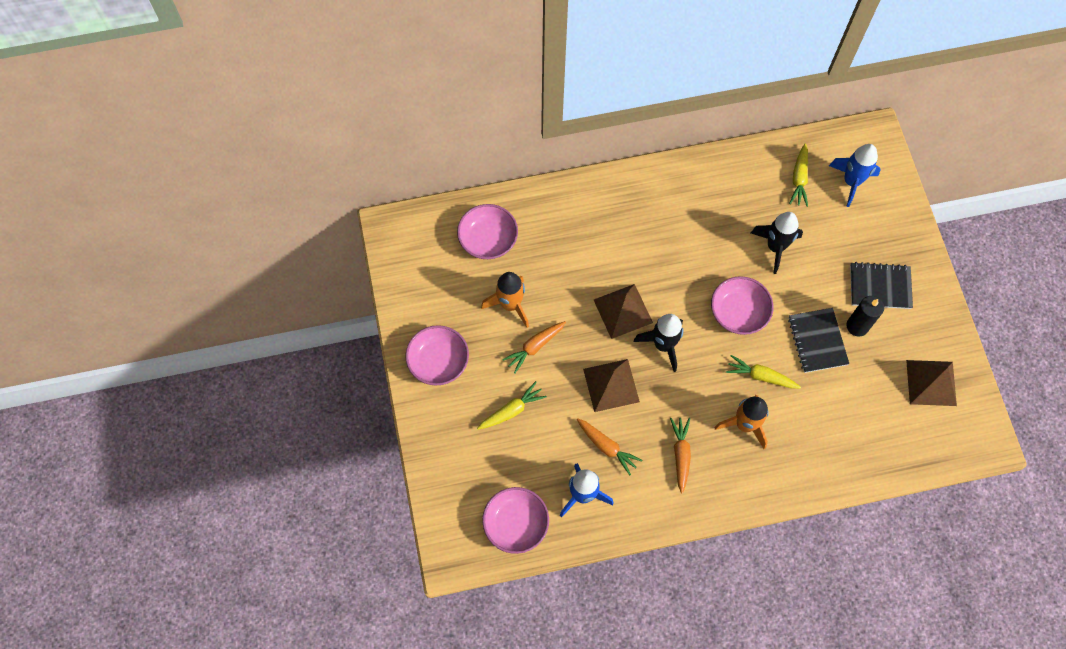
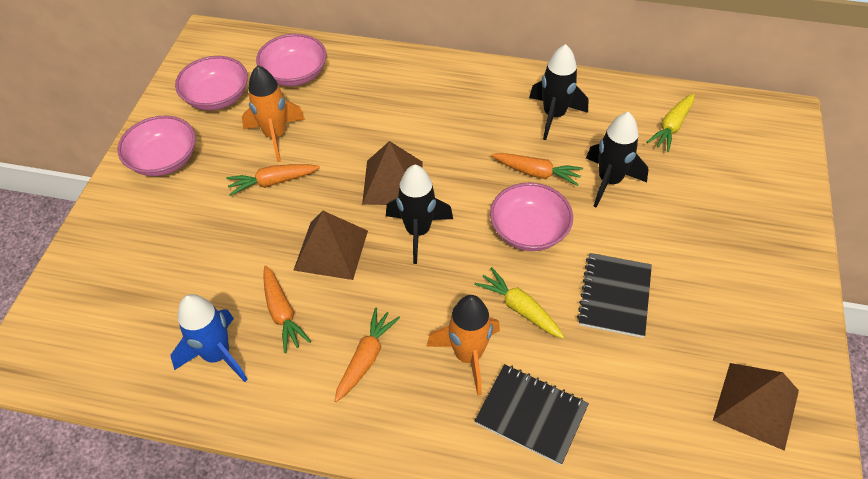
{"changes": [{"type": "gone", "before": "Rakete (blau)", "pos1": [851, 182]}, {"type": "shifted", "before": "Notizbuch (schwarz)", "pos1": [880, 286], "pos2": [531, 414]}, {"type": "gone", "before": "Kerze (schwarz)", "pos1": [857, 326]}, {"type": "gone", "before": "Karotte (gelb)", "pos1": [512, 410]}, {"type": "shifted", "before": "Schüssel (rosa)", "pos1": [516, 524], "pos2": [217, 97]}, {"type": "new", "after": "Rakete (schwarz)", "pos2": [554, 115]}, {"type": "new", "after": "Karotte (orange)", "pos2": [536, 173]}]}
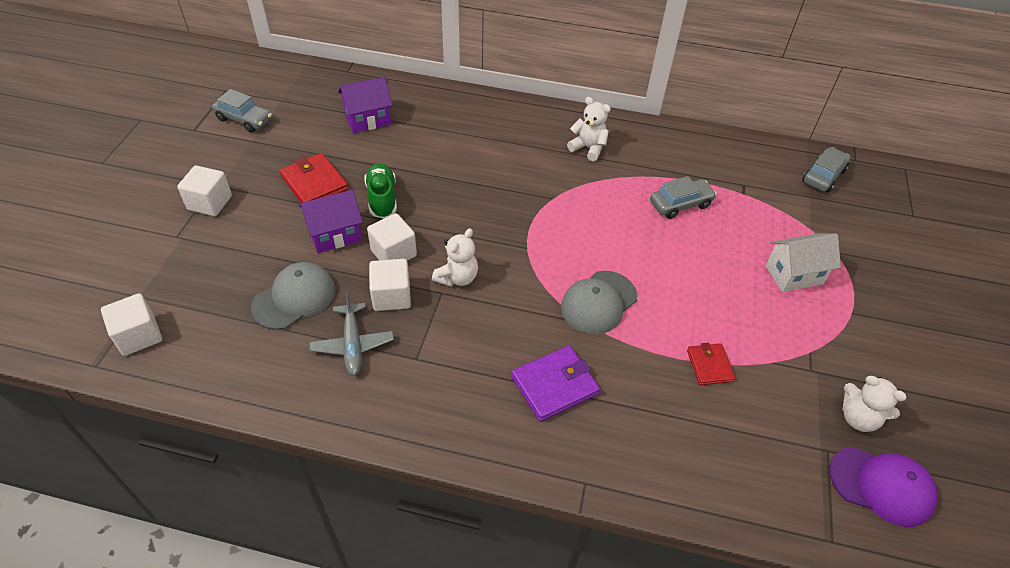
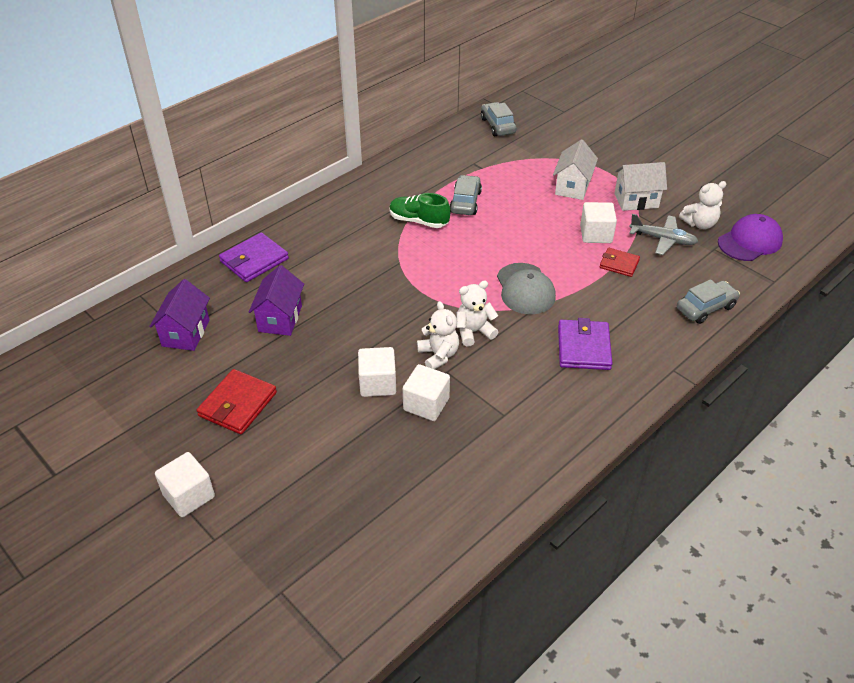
{"changes": [{"type": "shifted", "before": "Auto (grau)", "pos1": [244, 119], "pos2": [705, 308]}, {"type": "shifted", "before": "Teddybär (weiß)", "pos1": [588, 148], "pos2": [474, 332]}, {"type": "rotated", "before": "Geldbörse (rot)", "pos1": [314, 183], "pos2": [238, 404], "turn": -60}, {"type": "shifted", "before": "Schuh (grün)", "pos1": [382, 198], "pos2": [418, 221]}, {"type": "shifted", "before": "Haus (lila)", "pos1": [335, 235], "pos2": [280, 319]}, {"type": "gone", "before": "Kappe (grau)", "pos1": [294, 298]}, {"type": "shifted", "before": "Flugzeug (grau)", "pos1": [352, 344], "pos2": [663, 239]}, {"type": "shifted", "before": "Kubus (weiß)", "pos1": [139, 336], "pos2": [596, 234]}, {"type": "new", "after": "Haus (weiß)", "pos2": [636, 200]}, {"type": "new", "after": "Geldbörse (lila)", "pos2": [254, 260]}]}
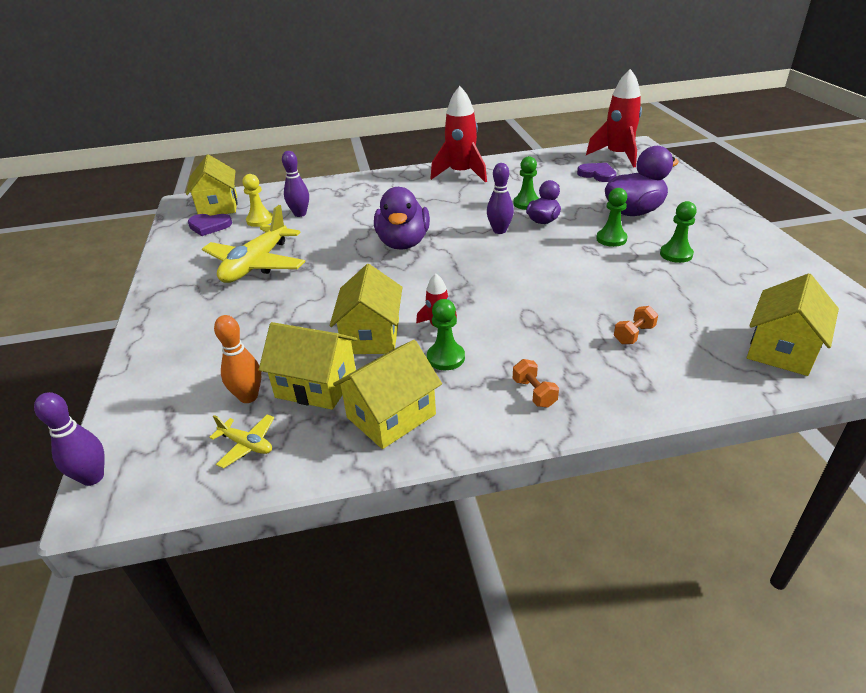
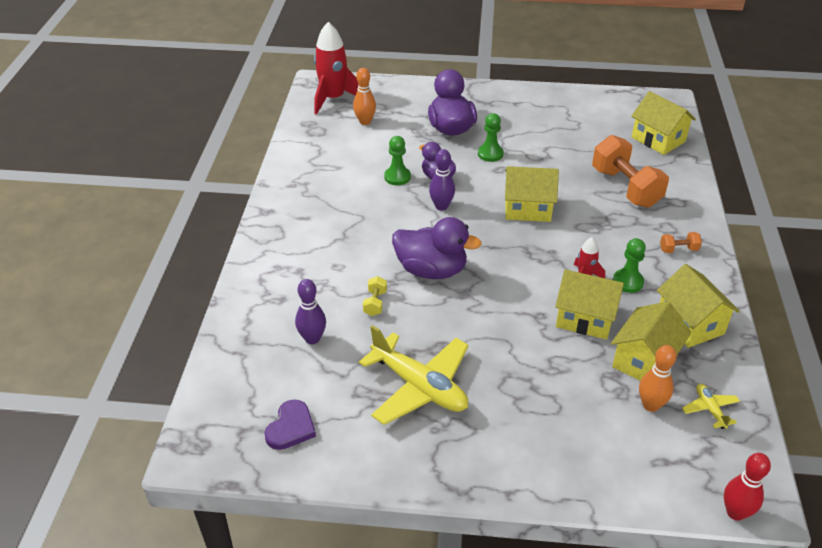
{"changes": [{"type": "gone", "before": "Rakete (rot)", "pos1": [461, 174]}, {"type": "shifted", "before": "Haus (gelb)", "pos1": [218, 206], "pos2": [527, 208]}, {"type": "swapped", "before": "Herz (lila)", "after": "Bowlingkegel (orange)", "pos1": [597, 174], "pos2": [365, 122]}, {"type": "gone", "before": "Bauer (gelb)", "pos1": [260, 220]}, {"type": "gone", "before": "Bauer (grün)", "pos1": [676, 254]}, {"type": "scaled", "before": "Hantel (orange)", "pos1": [634, 335], "pos2": [625, 187], "scale": 2.32}, {"type": "repainted", "before": "Bowlingkegel (lila)", "after": "Bowlingkegel (rot)", "pos1": [93, 477], "pos2": [735, 512]}, {"type": "rotated", "before": "Flugzeug (gelb)", "pos1": [247, 445], "pos2": [710, 409], "turn": -60}, {"type": "new", "after": "Hantel (gelb)", "pos2": [375, 303]}]}
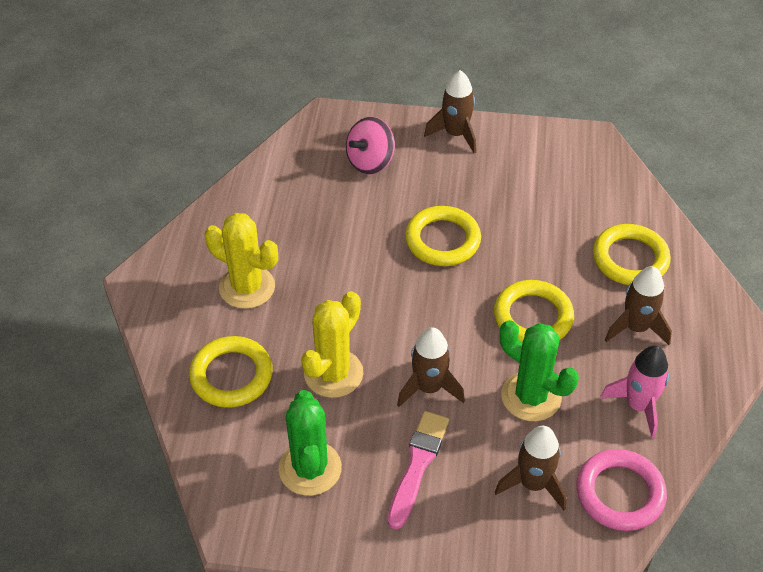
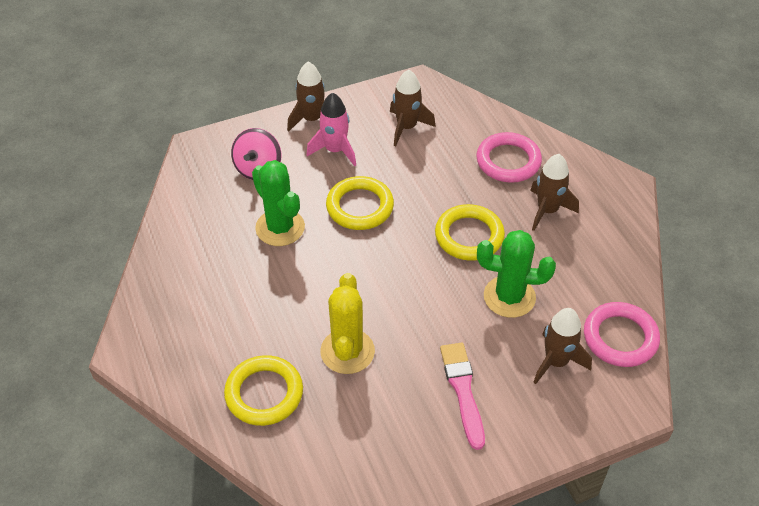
{"changes": [{"type": "gone", "before": "Kaktus (gelb)", "pos1": [247, 287]}, {"type": "repainted", "before": "Ring (gelb)", "after": "Ring (rosa)", "pos1": [630, 259], "pos2": [508, 161]}, {"type": "shifted", "before": "Rakete (braun)", "pos1": [429, 388], "pos2": [407, 127]}, {"type": "shifted", "before": "Rakete (rosa)", "pos1": [638, 405], "pos2": [335, 150]}, {"type": "shifted", "before": "Kaktus (grün)", "pos1": [310, 468], "pos2": [280, 228]}]}
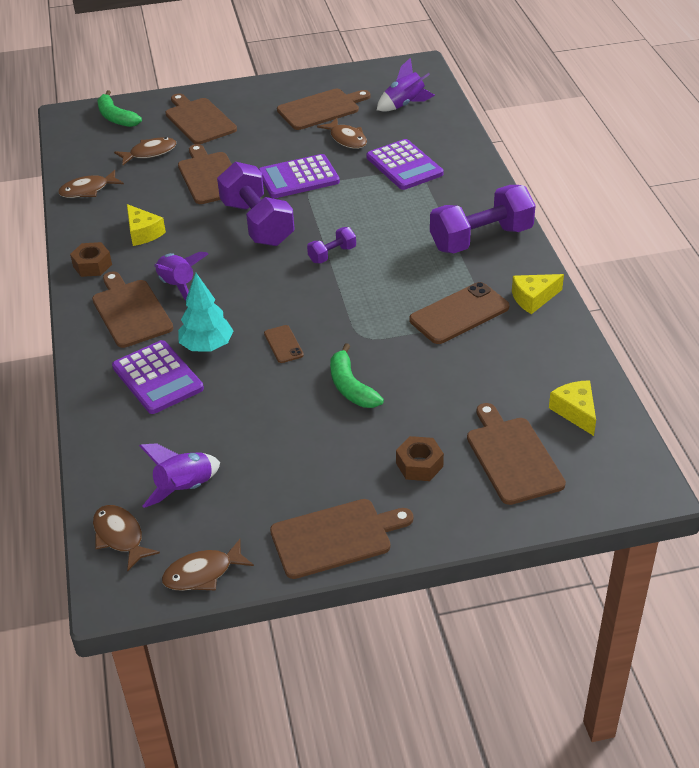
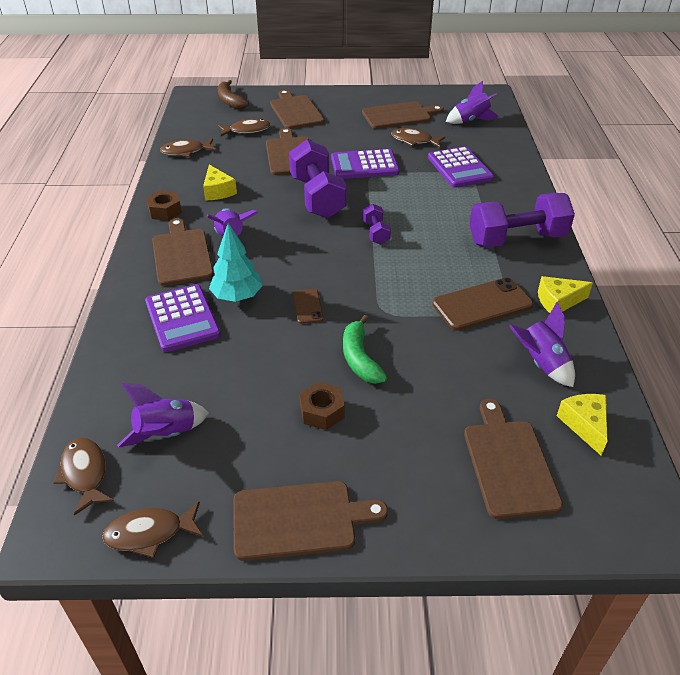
{"changes": [{"type": "repainted", "before": "Banane (grün)", "after": "Banane (braun)", "pos1": [116, 117], "pos2": [230, 101]}, {"type": "rotated", "before": "Fisch (braun)", "pos1": [346, 139], "pos2": [414, 141], "turn": 135}, {"type": "rotated", "before": "Hantel (lila)", "pos1": [332, 254], "pos2": [376, 233], "turn": -75}, {"type": "shifted", "before": "Sechskantmutter (braun)", "pos1": [419, 465], "pos2": [322, 412]}, {"type": "new", "after": "Rakete (lila)", "pos2": [541, 363]}]}
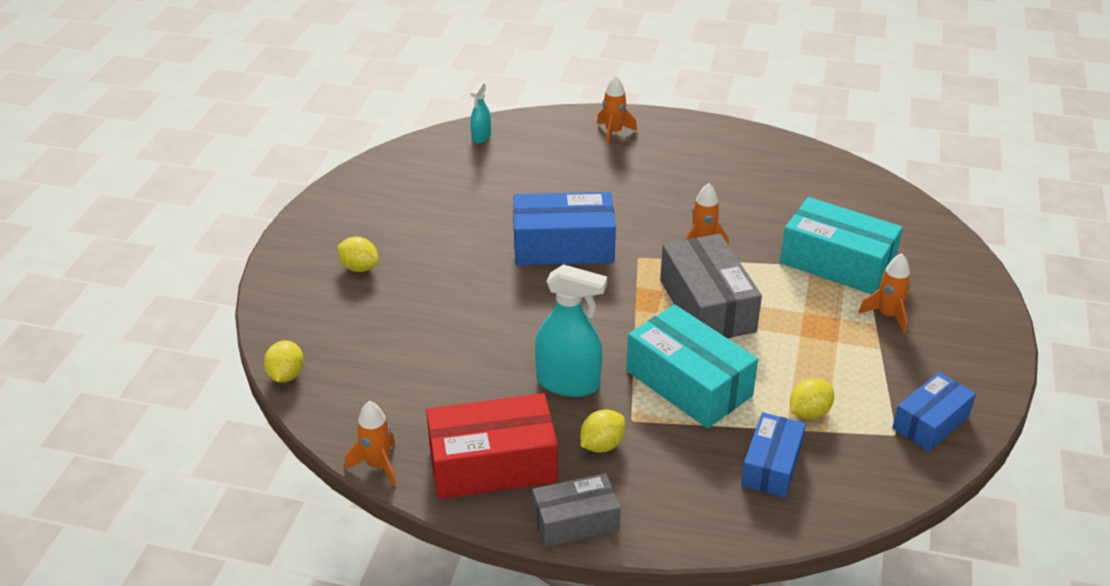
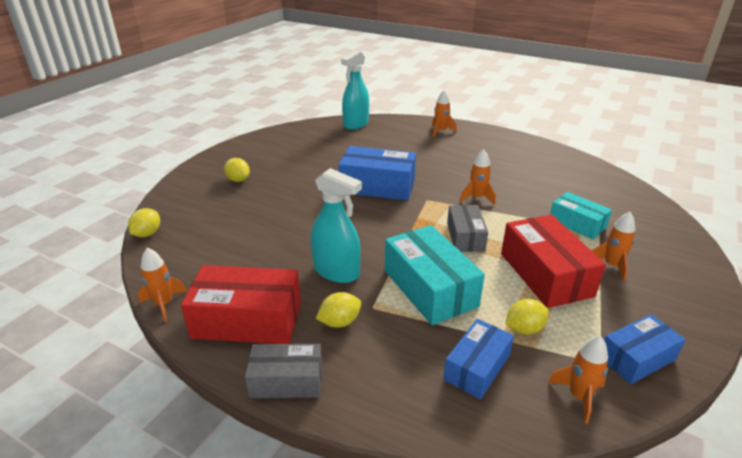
{"changes": [{"type": "scaled", "before": "Sprühflasche (türkis)", "pos1": [481, 137], "pos2": [356, 124], "scale": 1.86}, {"type": "scaled", "before": "Schachtel (türkis)", "pos1": [837, 262], "pos2": [577, 224], "scale": 0.62}, {"type": "scaled", "before": "Schachtel (grau)", "pos1": [707, 306], "pos2": [465, 237], "scale": 0.62}, {"type": "new", "after": "Schachtel (rot)", "pos2": [545, 274]}, {"type": "new", "after": "Rakete (orange)", "pos2": [578, 396]}]}
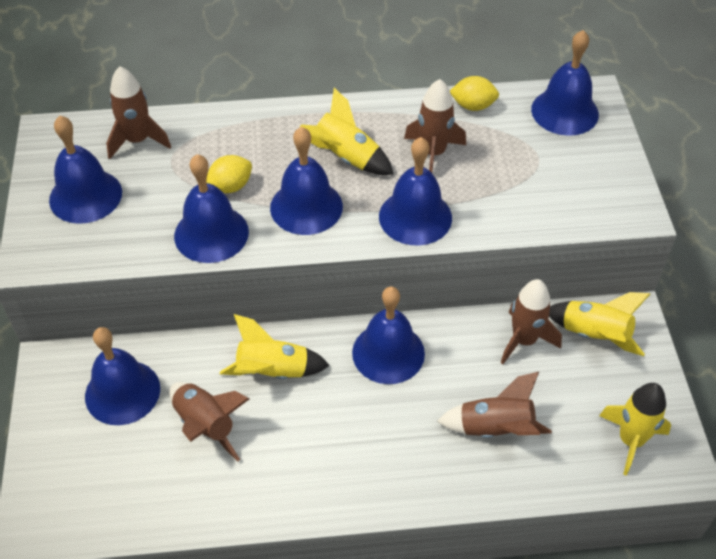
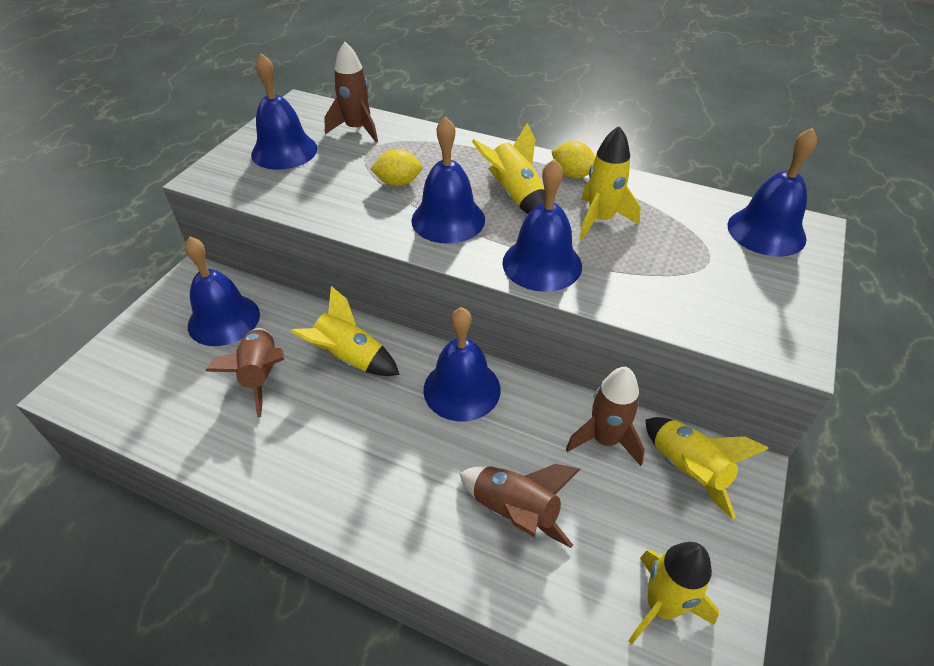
{"changes": [{"type": "shifted", "before": "Zitrone (gelb)", "pos1": [473, 106], "pos2": [572, 175]}, {"type": "repainted", "before": "Rakete (braun)", "after": "Rakete (gelb)", "pos1": [433, 153], "pos2": [600, 220]}, {"type": "gone", "before": "Glocke (blau)", "pos1": [211, 233]}]}
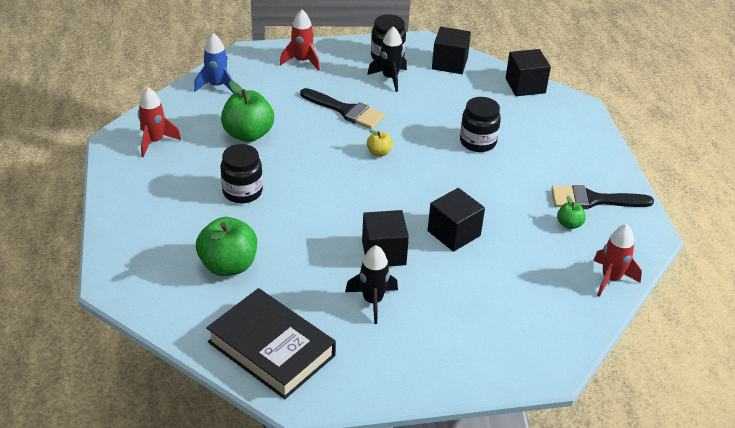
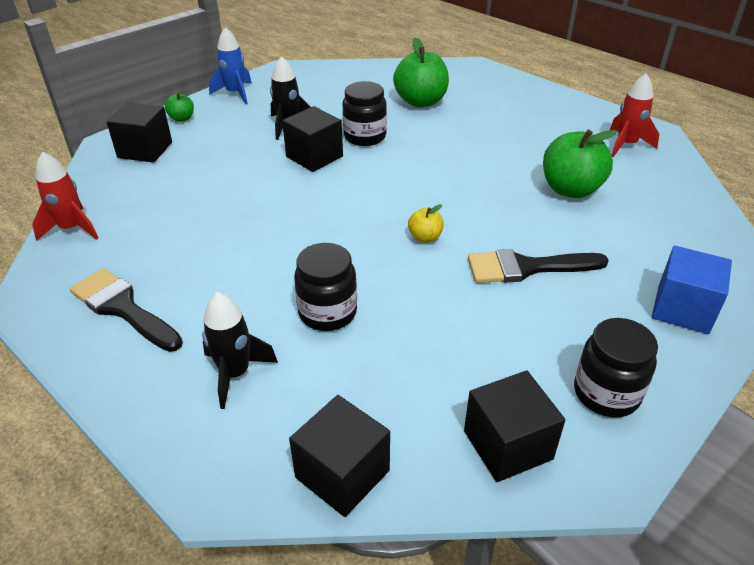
{"changes": [{"type": "swapped", "before": "Rakete (rot)", "after": "Kubus (blau)", "pos1": [302, 61], "pos2": [682, 309]}, {"type": "shifted", "before": "Rakete (schwarz)", "pos1": [390, 78], "pos2": [235, 374]}, {"type": "shifted", "before": "Rakete (blau)", "pos1": [217, 86], "pos2": [235, 94]}, {"type": "shifted", "before": "Einmachglas (schwarz)", "pos1": [242, 192], "pos2": [365, 137]}, {"type": "rotated", "before": "Pinsel (schwarz)", "pos1": [593, 200], "pos2": [122, 308], "turn": -105}, {"type": "shifted", "before": "Kubus (schwarz)", "pos1": [454, 233], "pos2": [145, 150]}, {"type": "shifted", "before": "Apfel (grün)", "pos1": [569, 224], "pos2": [182, 118]}, {"type": "gone", "before": "Buch (schwarz)", "pos1": [271, 348]}]}
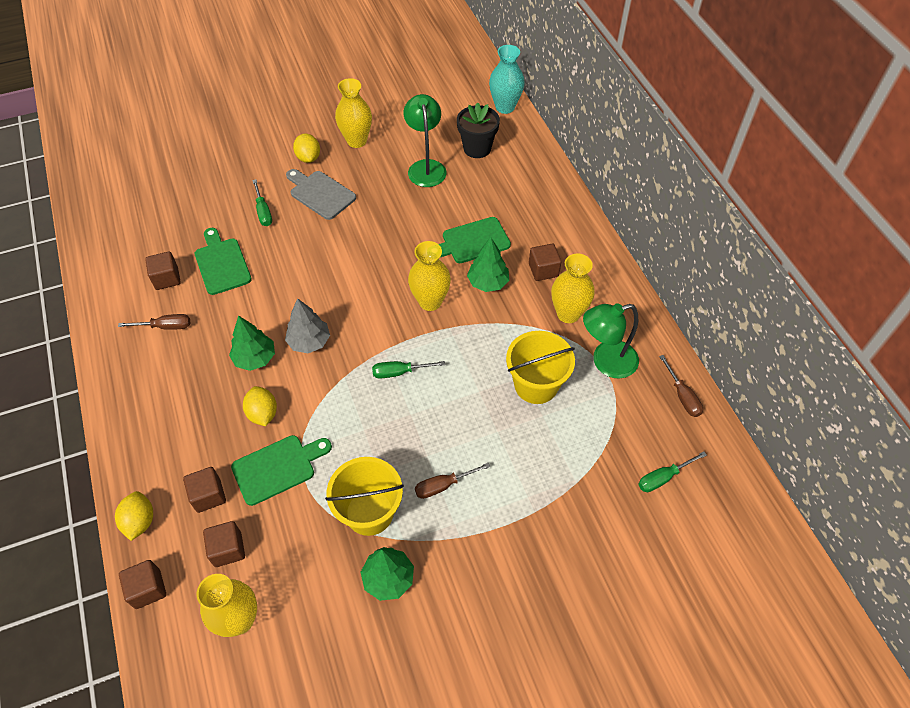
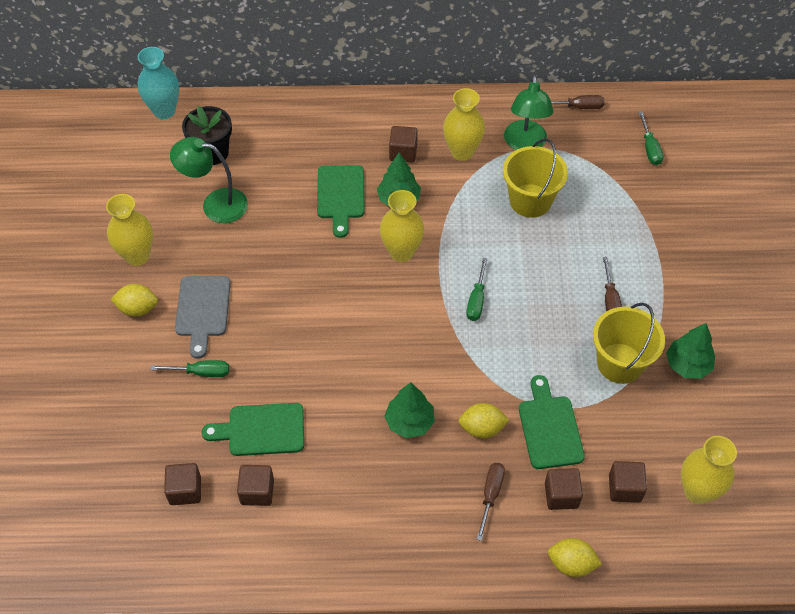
{"changes": [{"type": "rotated", "before": "Schneidebrett (grau)", "pos1": [320, 194], "pos2": [202, 310], "turn": -60}, {"type": "gone", "before": "Baum (grau)", "pos1": [309, 342]}, {"type": "shifted", "before": "Schraubenzieher (braun)", "pos1": [165, 326], "pos2": [490, 495]}, {"type": "shifted", "before": "Kubus (braun)", "pos1": [148, 589], "pos2": [185, 490]}]}
